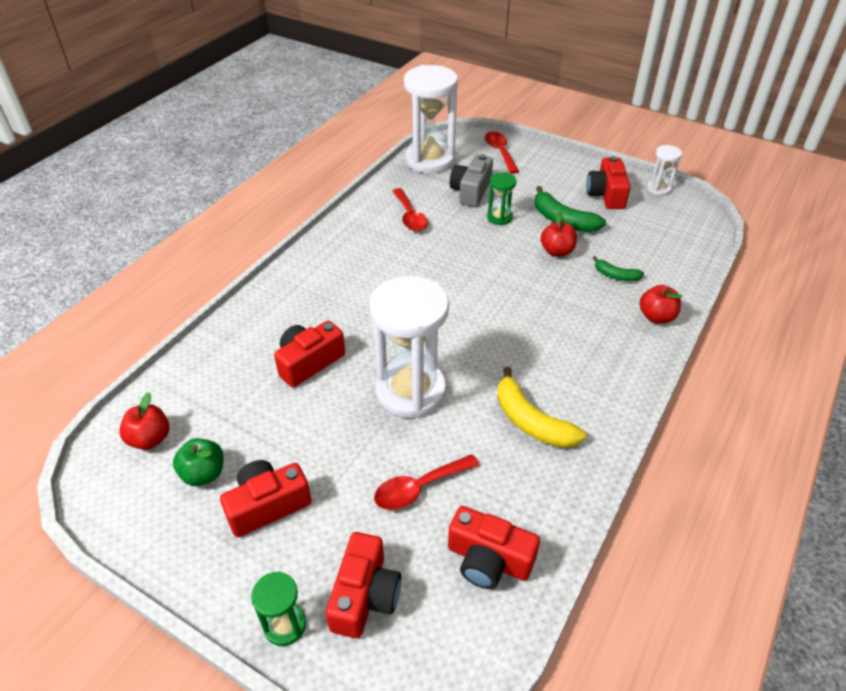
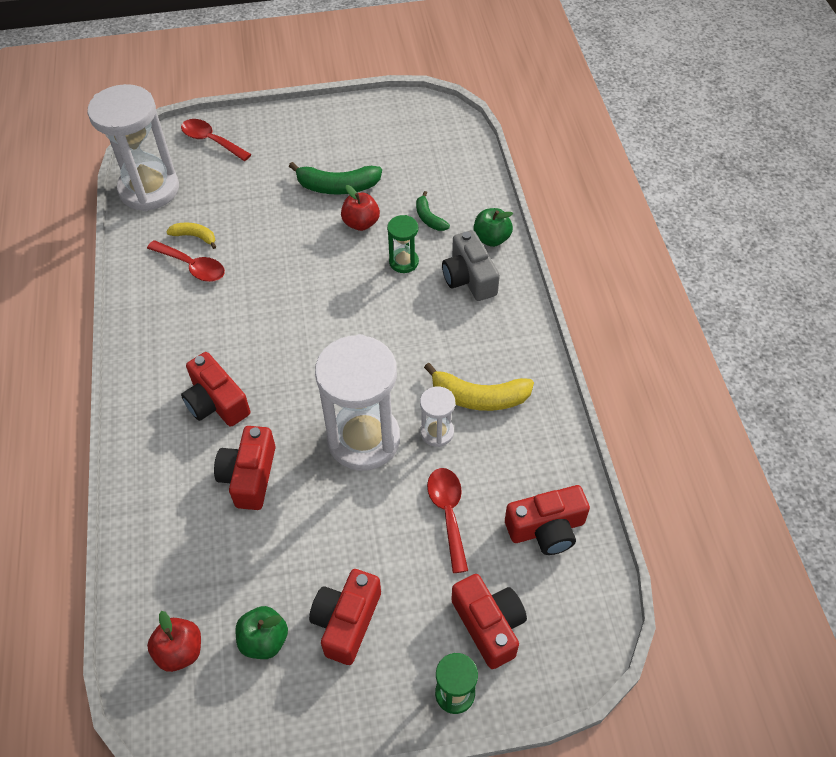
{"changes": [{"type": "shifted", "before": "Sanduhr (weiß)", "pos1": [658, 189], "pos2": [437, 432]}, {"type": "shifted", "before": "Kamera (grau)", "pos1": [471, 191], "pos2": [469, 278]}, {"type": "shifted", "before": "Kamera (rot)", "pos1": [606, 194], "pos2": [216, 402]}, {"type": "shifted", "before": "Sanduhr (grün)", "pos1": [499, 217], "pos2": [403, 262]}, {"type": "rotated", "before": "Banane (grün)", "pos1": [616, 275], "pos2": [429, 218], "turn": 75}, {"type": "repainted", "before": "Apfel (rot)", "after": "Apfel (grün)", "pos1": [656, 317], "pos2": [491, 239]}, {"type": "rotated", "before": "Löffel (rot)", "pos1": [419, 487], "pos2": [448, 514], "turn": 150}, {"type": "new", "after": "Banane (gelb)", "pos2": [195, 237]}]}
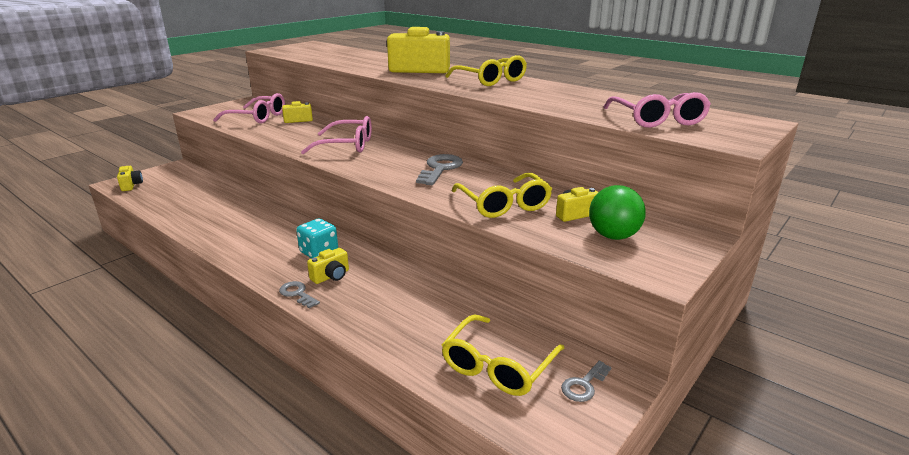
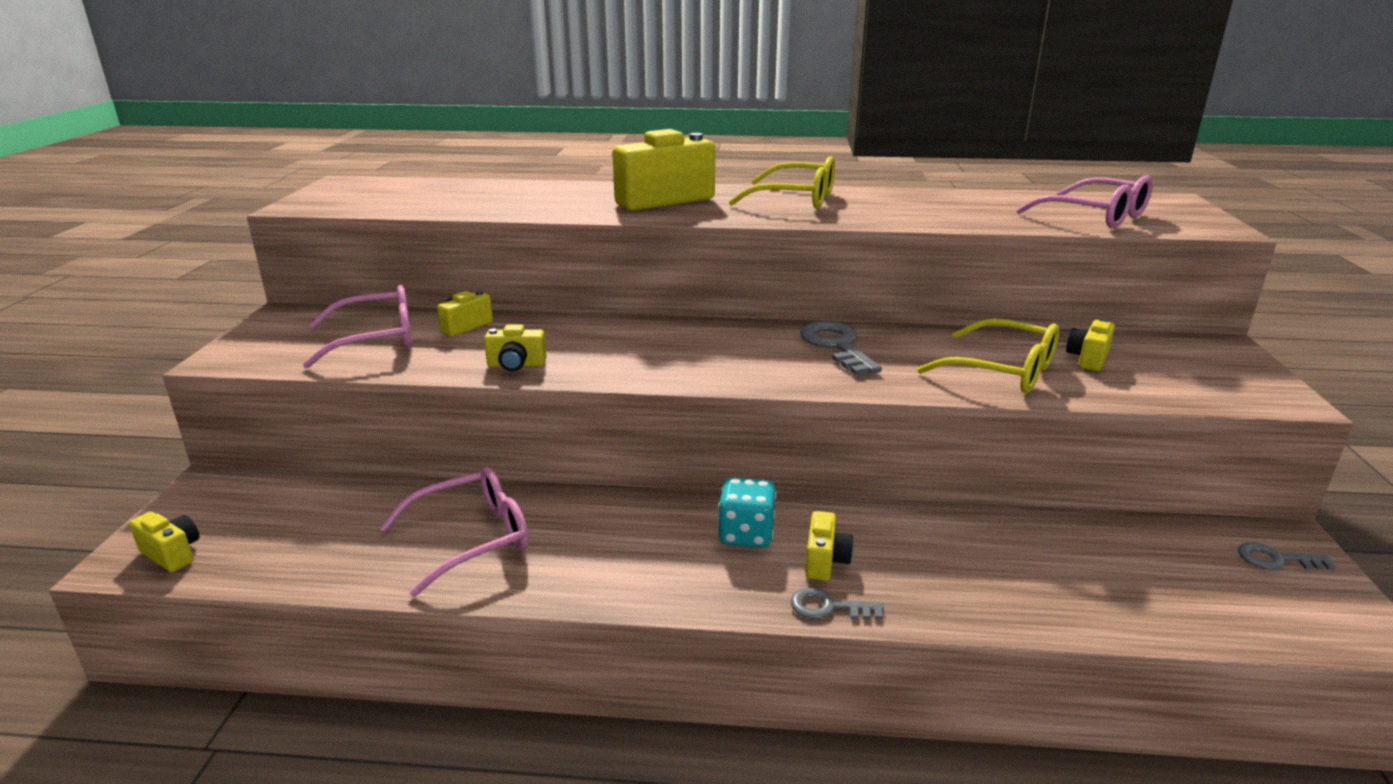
{"changes": [{"type": "shifted", "before": "Brille (rosa)", "pos1": [346, 145], "pos2": [471, 539]}, {"type": "gone", "before": "Ball (grün)", "pos1": [613, 236]}, {"type": "gone", "before": "Brille (gelb)", "pos1": [498, 365]}, {"type": "rotated", "before": "Schlüssel (grau)", "pos1": [584, 385], "pos2": [1276, 559], "turn": 90}, {"type": "new", "after": "Kamera (gelb)", "pos2": [516, 365]}]}
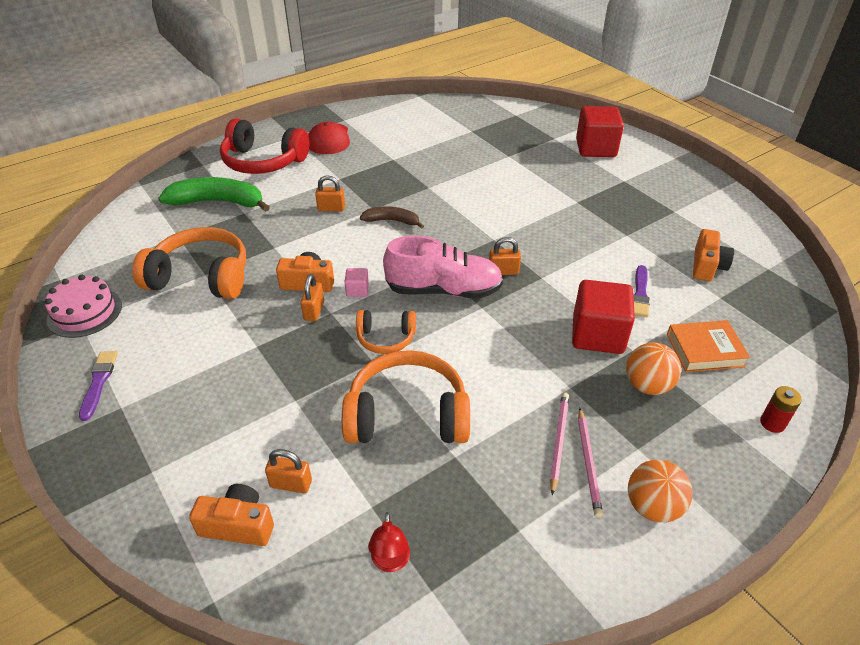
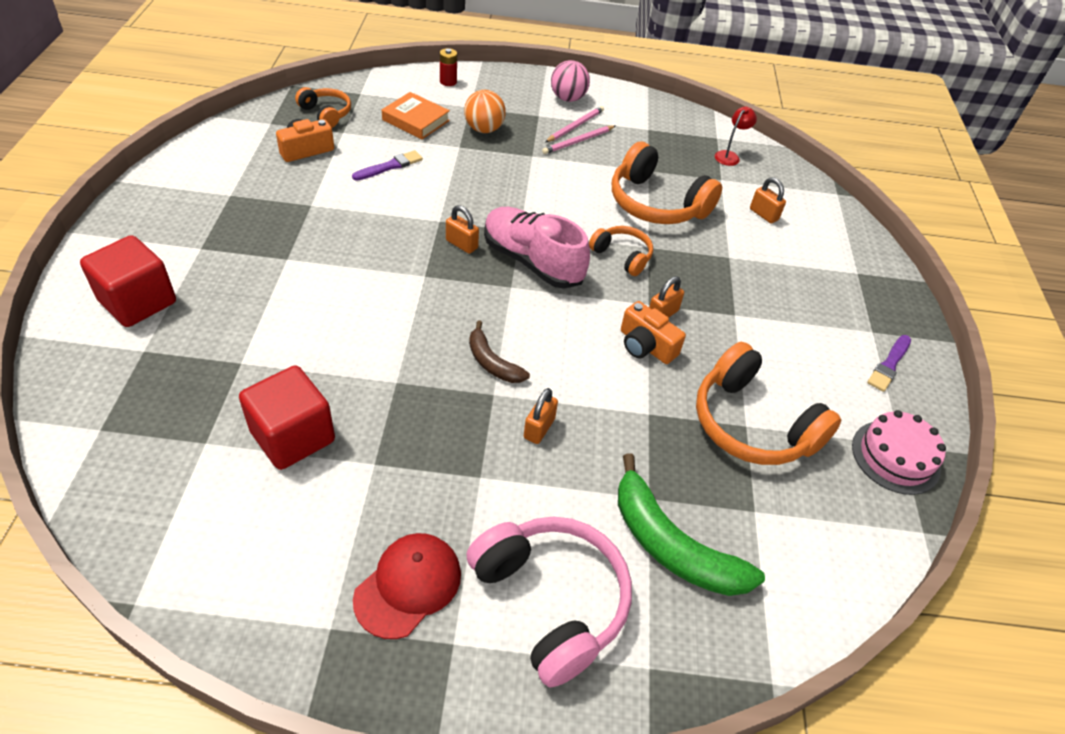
{"changes": [{"type": "repainted", "before": "Kopfhörer (rot)", "after": "Kopfhörer (rosa)", "pos1": [263, 161], "pos2": [551, 601]}, {"type": "rotated", "before": "Vorhängeschloss (orange)", "pos1": [331, 208], "pos2": [539, 428], "turn": 75}, {"type": "gone", "before": "Kubus (rosa)", "pos1": [357, 290]}, {"type": "shifted", "before": "Kubus (rot)", "pos1": [597, 335], "pos2": [293, 436]}, {"type": "repainted", "before": "Ball (orange)", "after": "Ball (rosa)", "pos1": [652, 506], "pos2": [568, 98]}, {"type": "gone", "before": "Kamera (orange)", "pos1": [238, 525]}, {"type": "new", "after": "Kopfhörer (orange)", "pos2": [326, 113]}]}
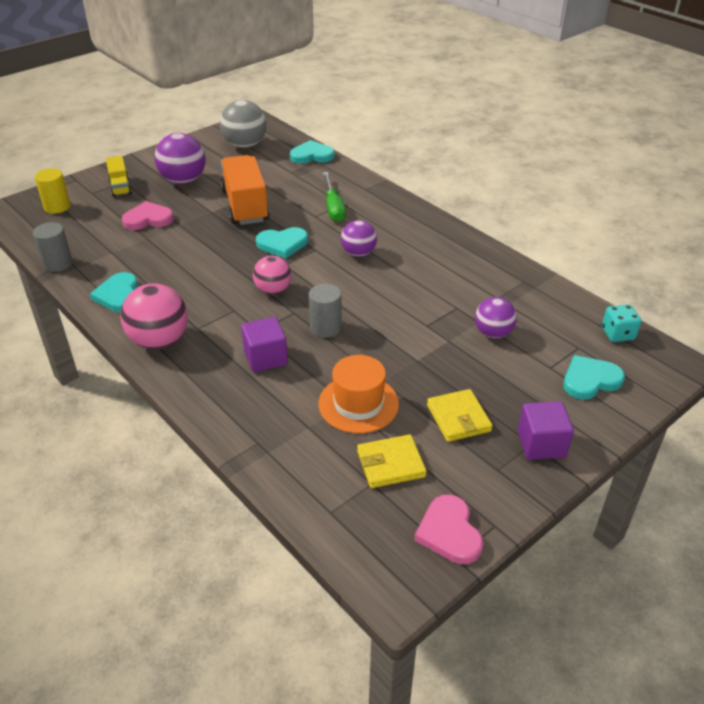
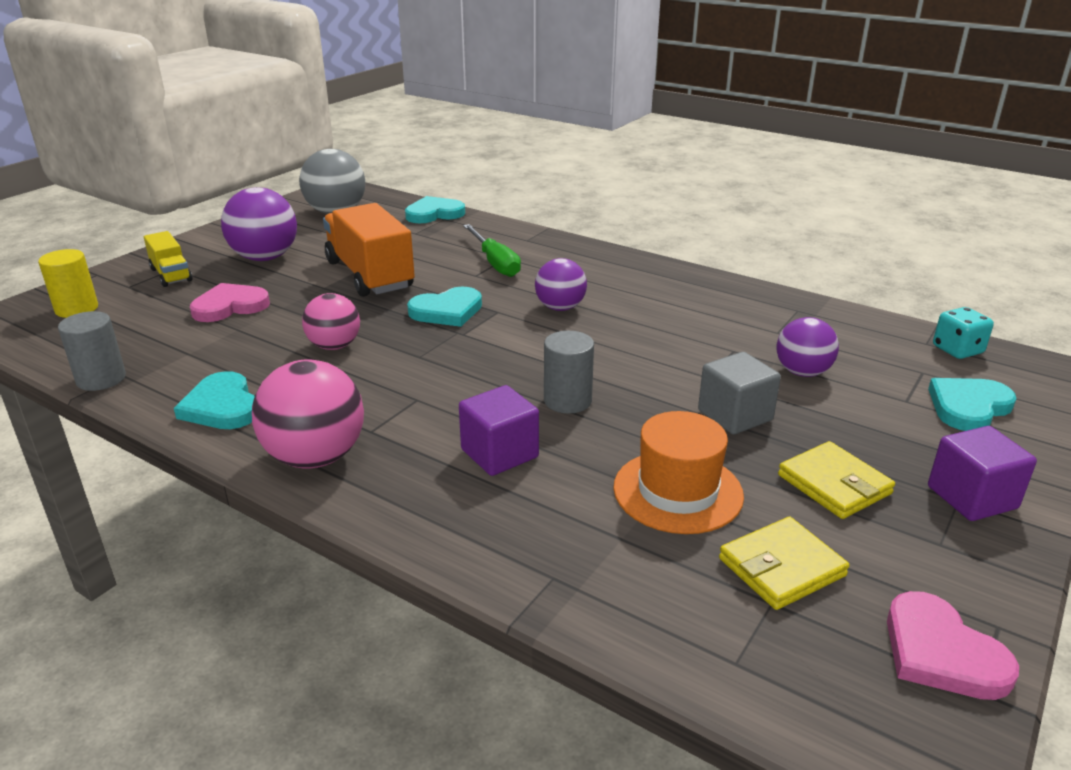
{"changes": [{"type": "shifted", "before": "Ball (rosa)", "pos1": [273, 290], "pos2": [334, 346]}, {"type": "new", "after": "Kubus (grau)", "pos2": [735, 415]}]}
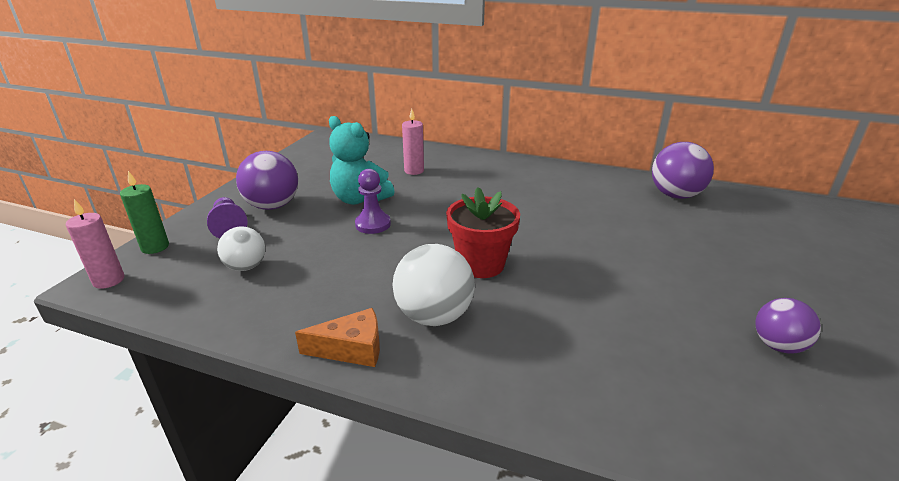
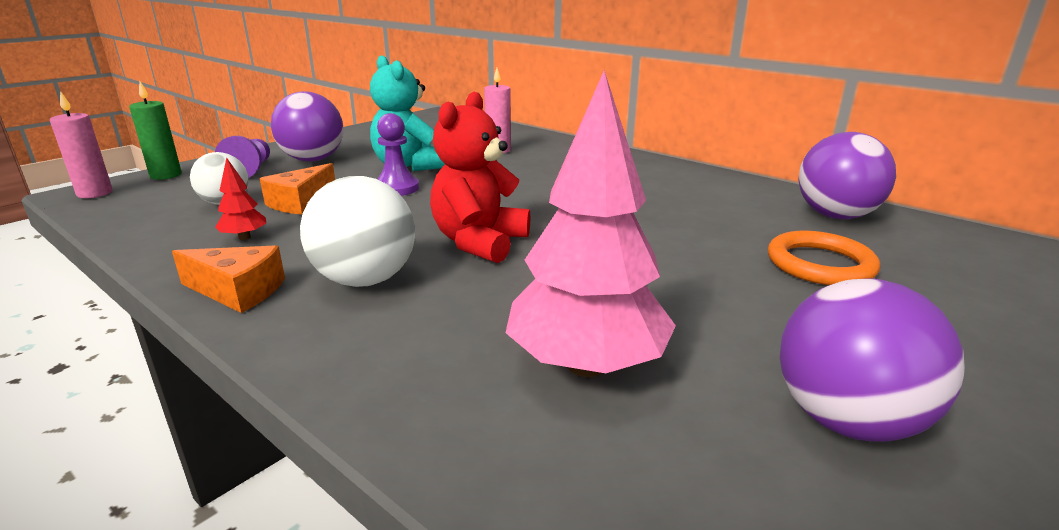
{"changes": [{"type": "swapped", "before": "Blumentopf (rot)", "after": "Teddybär (rot)", "pos1": [481, 264], "pos2": [479, 242]}, {"type": "scaled", "before": "Ball (lila)", "pos1": [778, 345], "pos2": [846, 420], "scale": 1.58}, {"type": "new", "after": "Baum (rosa)", "pos2": [585, 365]}, {"type": "new", "after": "Baum (rot)", "pos2": [244, 237]}, {"type": "new", "after": "Käse (orange)", "pos2": [300, 202]}, {"type": "new", "after": "Ring (orange)", "pos2": [820, 264]}]}
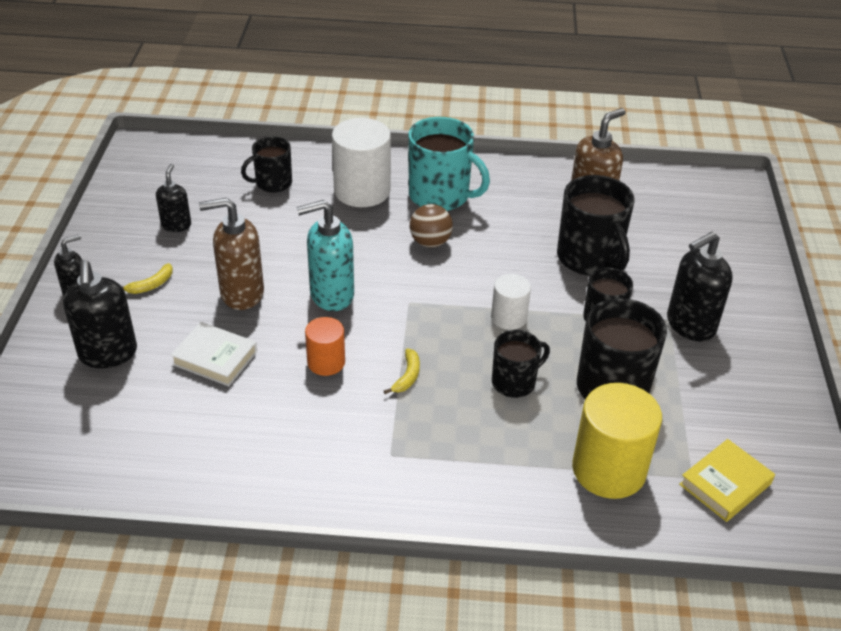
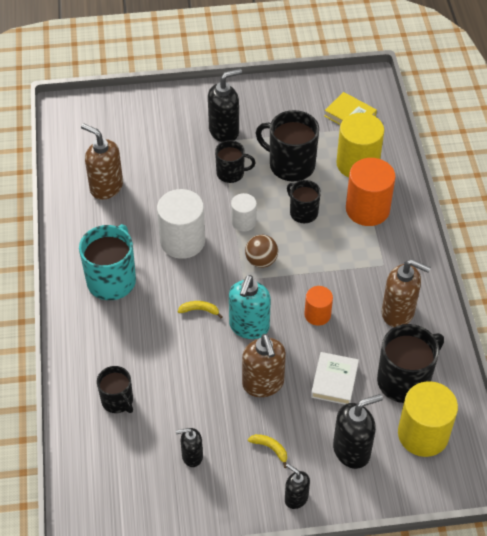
{"changes": [{"type": "shifted", "before": "Vollzylinder (weiß)", "pos1": [362, 191], "pos2": [182, 241]}, {"type": "shifted", "before": "Tasse (schwarz)", "pos1": [589, 258], "pos2": [404, 380]}, {"type": "rotated", "before": "Seifenspender (türkis)", "pos1": [331, 295], "pos2": [249, 327], "turn": 45}, {"type": "shifted", "before": "Ball (braun)", "pos1": [430, 242], "pos2": [261, 261]}, {"type": "rotated", "before": "Seifenspender (schwarz)", "pos1": [690, 325], "pos2": [224, 131], "turn": -75}, {"type": "shifted", "before": "Banane (gelb)", "pos1": [407, 376], "pos2": [199, 310]}, {"type": "new", "after": "Vollzylinder (orange)", "pos2": [367, 209]}, {"type": "new", "after": "Seifenspender (braun)", "pos2": [398, 312]}, {"type": "new", "after": "Vollzylinder (gelb)", "pos2": [423, 434]}]}
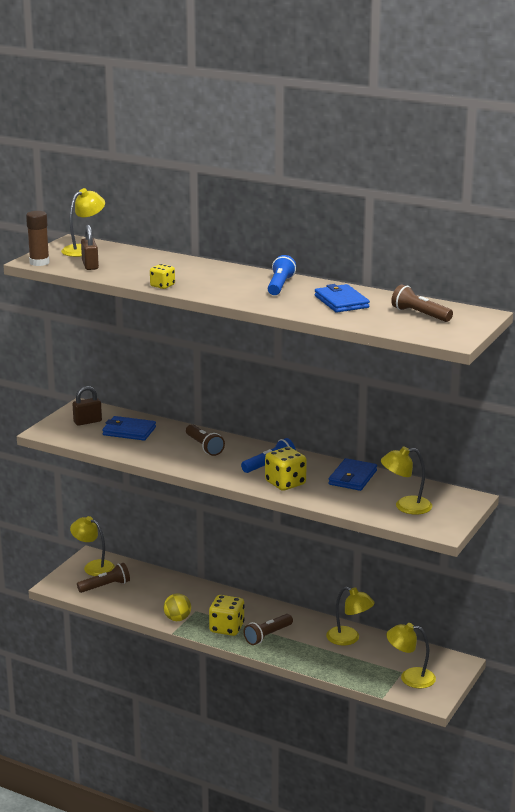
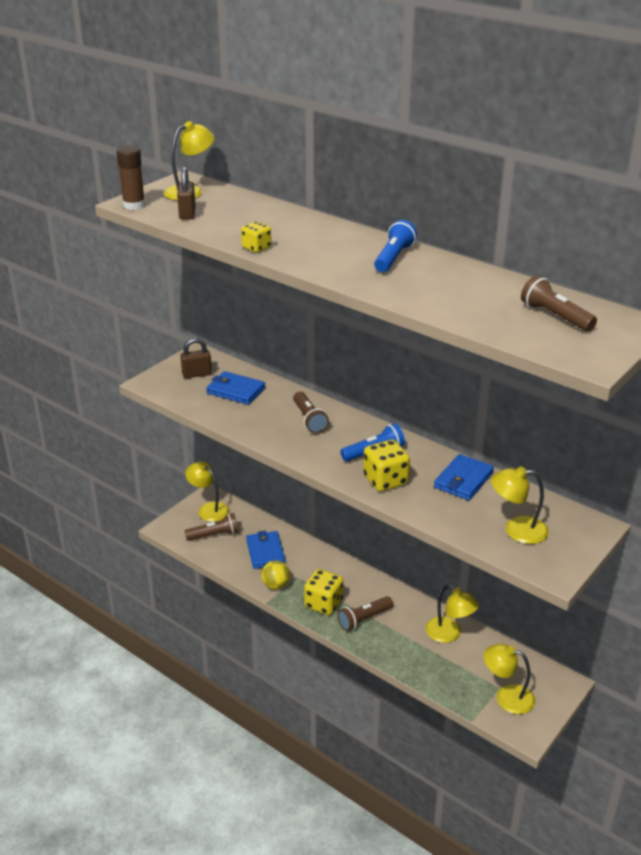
{"changes": [{"type": "shifted", "before": "Geldbörse (blau)", "pos1": [341, 302], "pos2": [265, 552]}]}
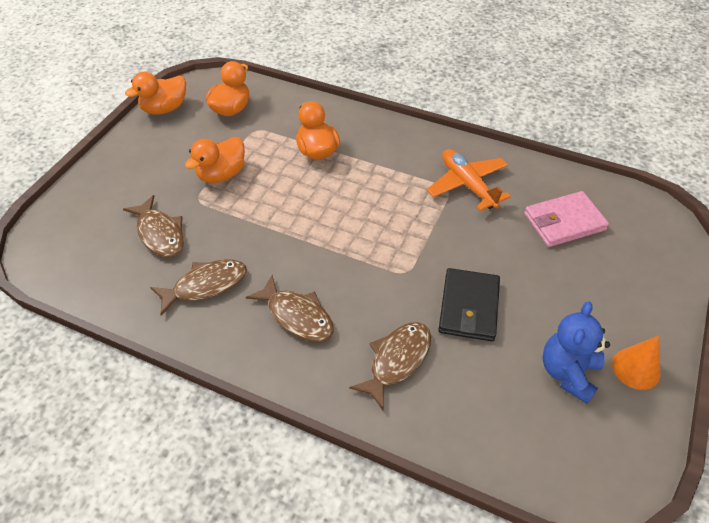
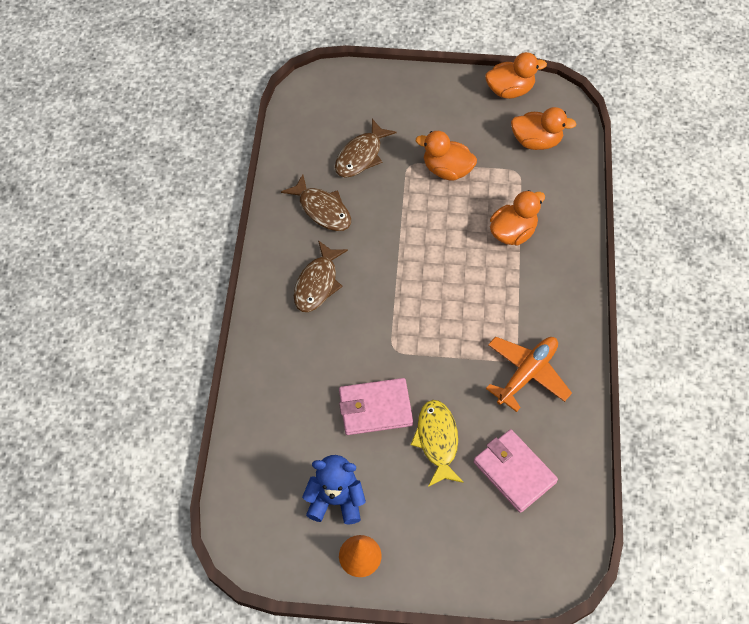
{"changes": [{"type": "rotated", "before": "Ente (orange)", "pos1": [165, 109], "pos2": [510, 90], "turn": 135}, {"type": "repainted", "before": "Geldbörse (schwarz)", "after": "Geldbörse (rosa)", "pos1": [469, 307], "pos2": [375, 408]}, {"type": "gone", "before": "Fisch (braun)", "pos1": [397, 360]}, {"type": "new", "after": "Fisch (gelb)", "pos2": [437, 440]}]}
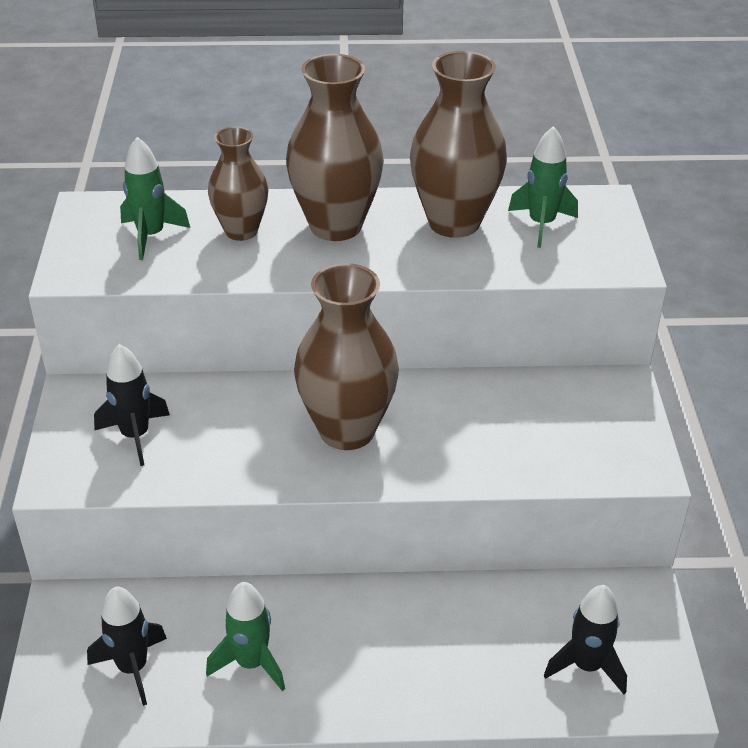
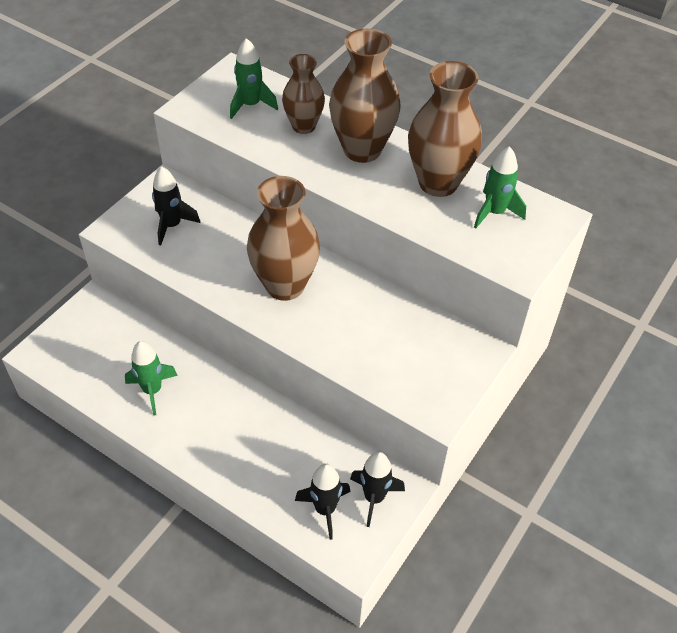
{"changes": [{"type": "shifted", "before": "Rakete (schwarz)", "pos1": [133, 668], "pos2": [374, 498]}]}
